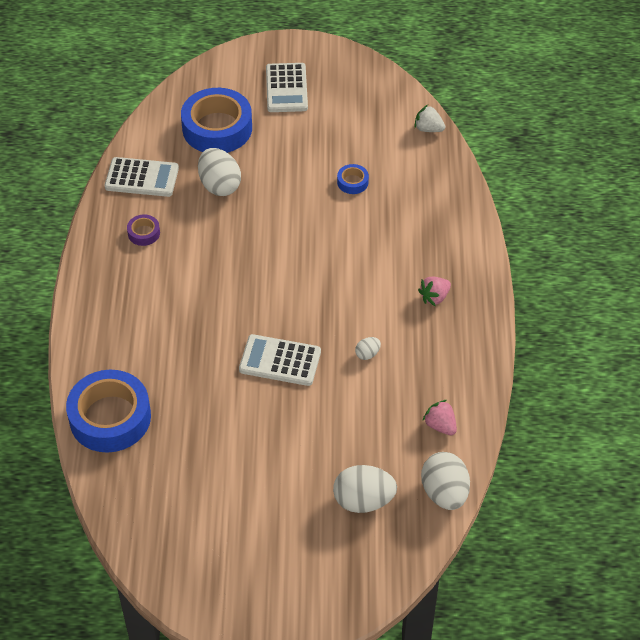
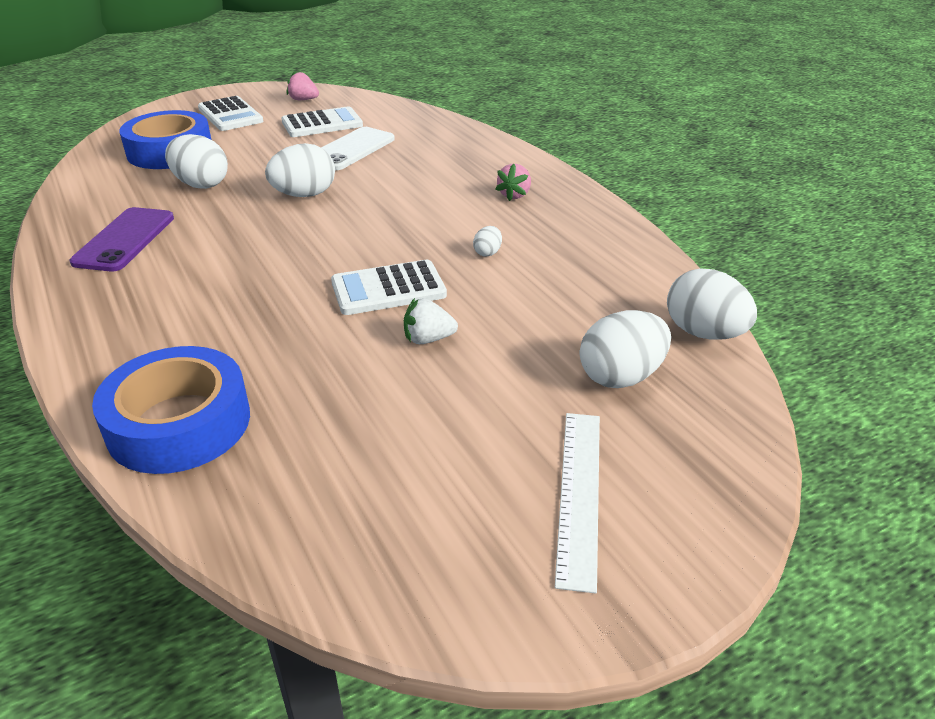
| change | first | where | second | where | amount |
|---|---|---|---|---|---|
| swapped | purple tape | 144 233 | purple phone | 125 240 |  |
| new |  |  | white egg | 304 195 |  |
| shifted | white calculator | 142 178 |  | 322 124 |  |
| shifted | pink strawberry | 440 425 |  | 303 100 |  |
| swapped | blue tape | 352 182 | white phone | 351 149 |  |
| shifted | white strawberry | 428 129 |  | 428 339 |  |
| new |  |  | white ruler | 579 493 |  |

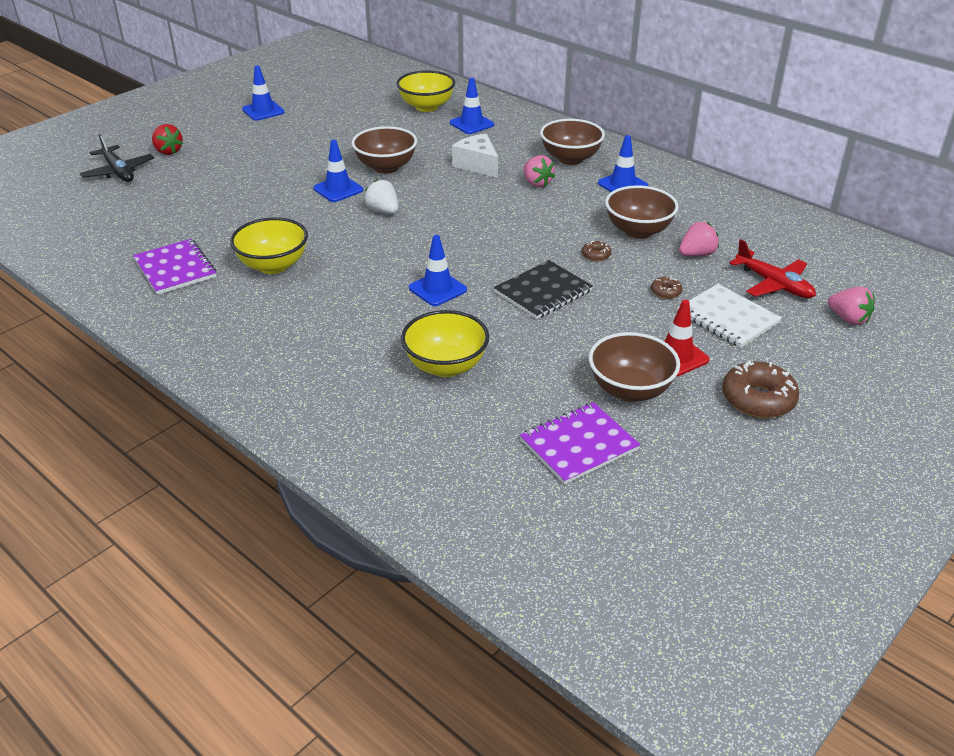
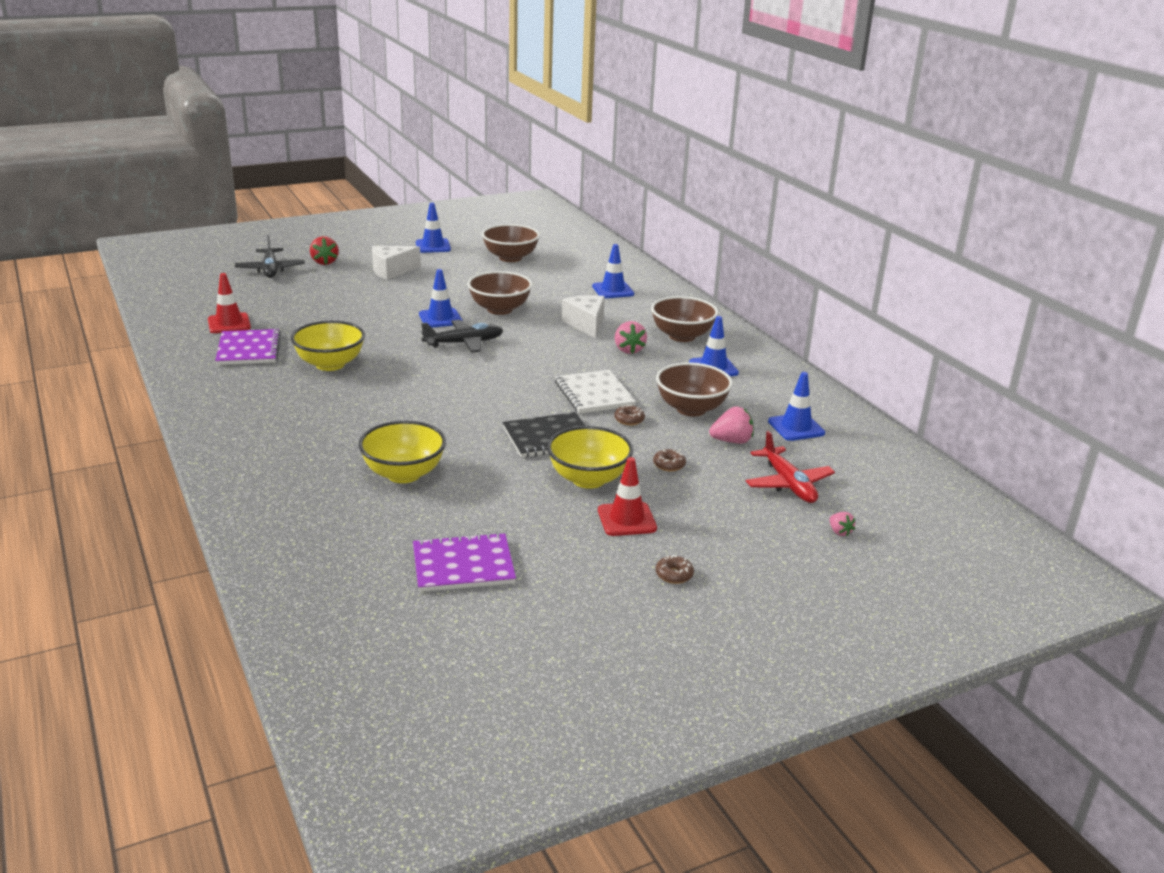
| change | first | where | second | where | amount |
|---|---|---|---|---|---|
| new |  |  | red traffic cone | 229 323 |  |
| new |  |  | white cheese | 391 271 |  |
| swapped | white strawberry | 383 211 | black plane | 464 343 |  |
| shifted | brown bowl | 630 390 |  | 510 258 |  |
| shifted | yellow bowl | 426 107 |  | 588 479 |  |
| shifted | white notebook | 727 318 |  | 594 394 |  |
| scaled | brown donut | 758 399 |  | 674 575 | x0.48 |
| shifted | blue traffic cone | 437 289 |  | 796 427 |  |
| scaled | pink strawberry | 848 319 |  | 839 532 | x0.58 |

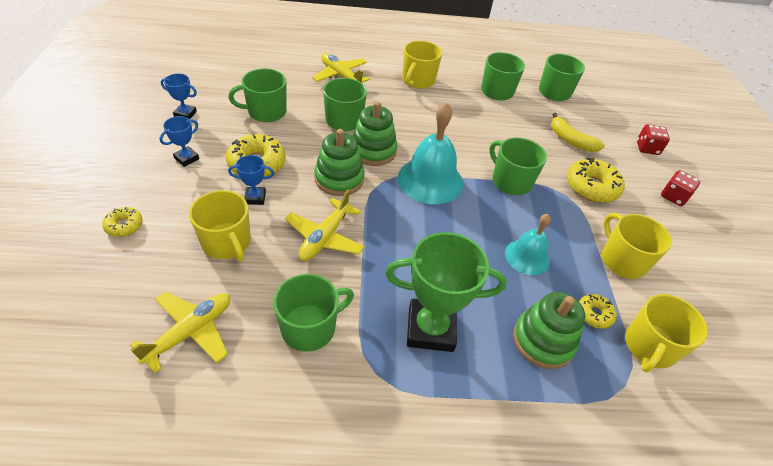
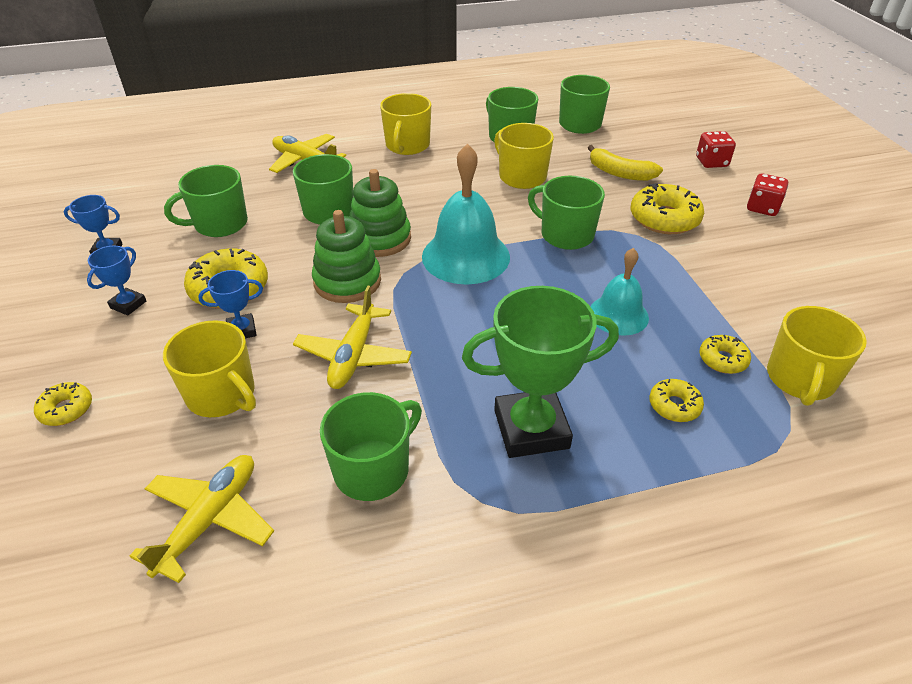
| change | first | where | second | where | amount |
|---|---|---|---|---|---|
| shifted | yellow mug | 622 260 |  | 521 177 |  |
| swapped | green stacking toy | 543 341 | yellow donut | 674 406 |  |

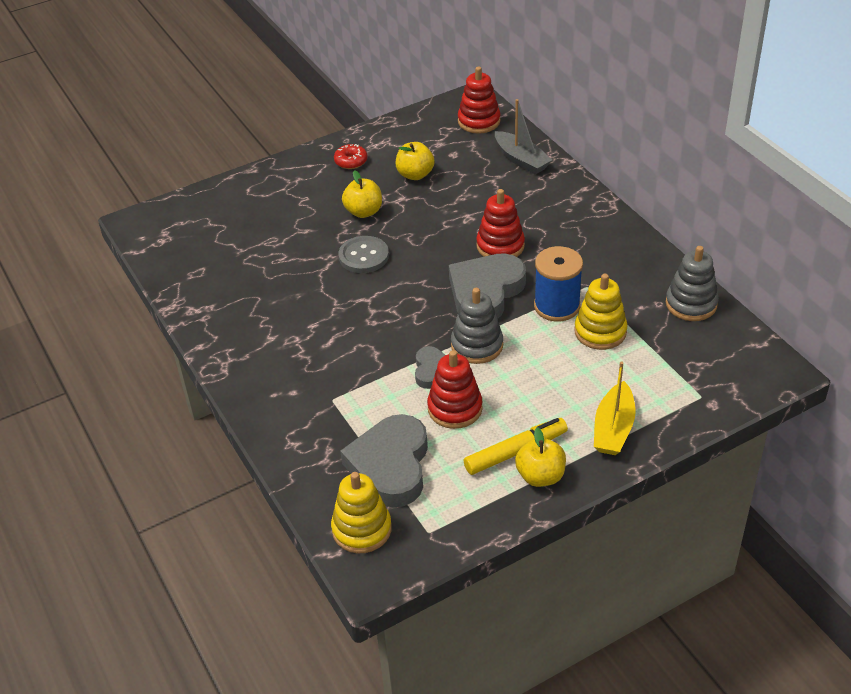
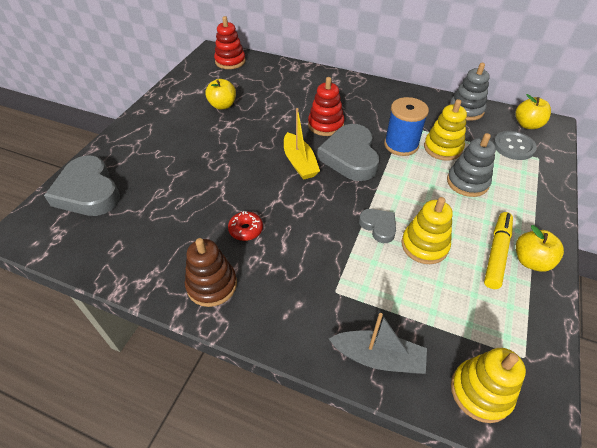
| change | first | where | second | where | amount |
|---|---|---|---|---|---|
| shifted | grey heart | 390 465 |  | 88 192 |  |
| new |  |  | brown stacking toy | 212 285 |  |
| shifted | red donut | 351 161 |  | 246 230 |  |
| shifted | yellow boat | 613 429 |  | 299 163 |  |
| shifted | grey boat | 521 160 |  | 378 357 |  |
| repainted | red stacking toy | 455 408 | yellow stacking toy | 424 245 |  |
| shifted | grey stacking toy | 477 345 |  | 467 182 |  |
| shifted | grey button | 363 256 |  | 513 146 |  |
| shifted | yellow apple | 363 212 |  | 527 125 |  |

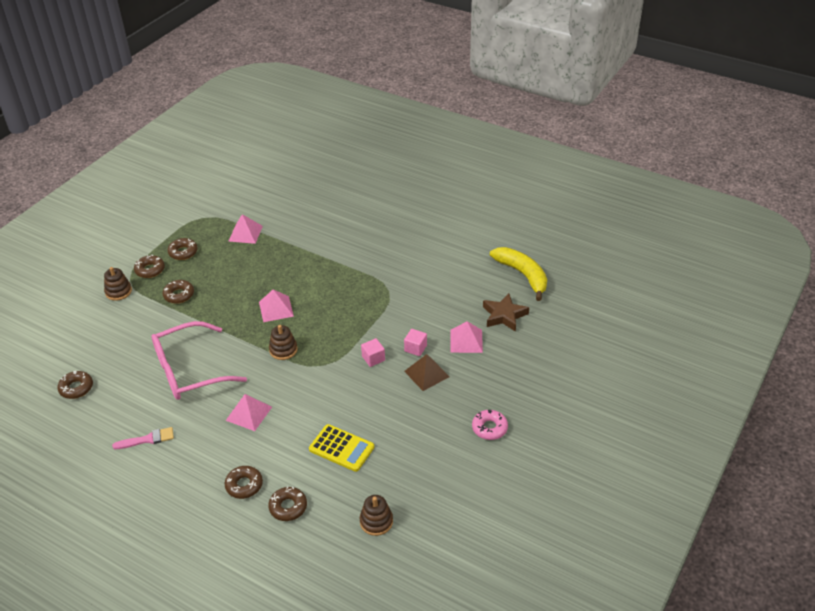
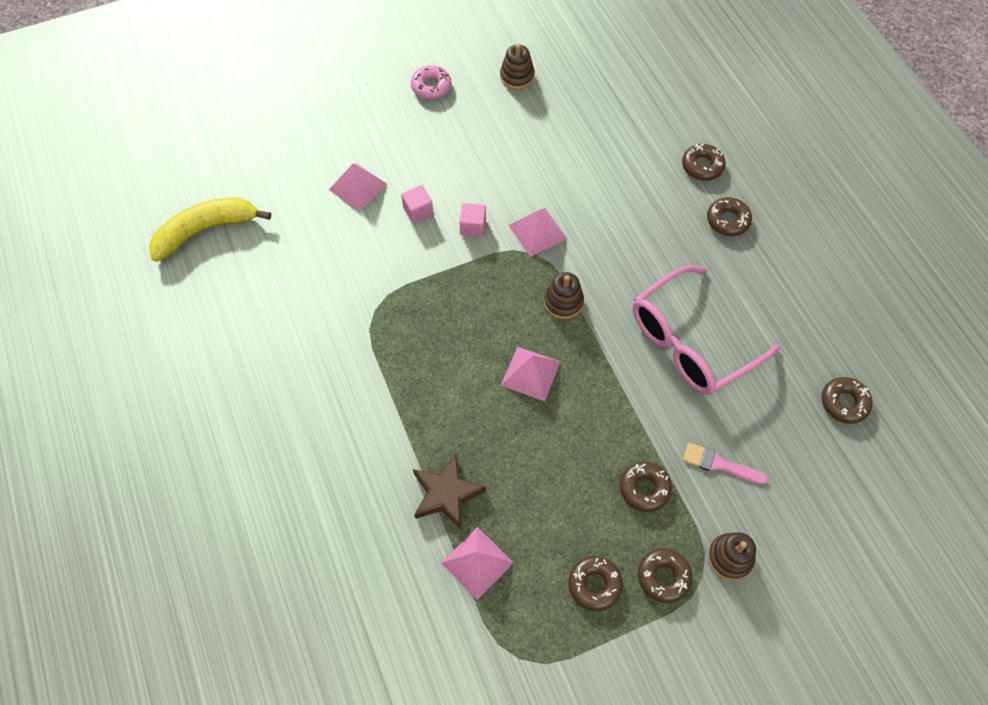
| change | first | where | second | where | amount |
|---|---|---|---|---|---|
| rotated | yellow banana | 523 275 |  | 206 230 | 60 degrees clockwise |
| shifted | brown star | 504 315 |  | 446 494 |  |
| shifted | brown stacking toy | 376 521 |  | 517 76 |  |
| shifted | pink pyramid | 249 413 |  | 537 232 |  |
| rotated | pink glasses | 190 370 |  | 691 341 | 135 degrees clockwise |
| shifted | pink brush | 147 439 |  | 719 464 |  |
| shifted | brown donut | 288 507 |  | 727 220 |  |
| gone | yellow calculator | 341 448 |  |  |  |
| gone | brown pyramid | 426 374 |  |  |  |

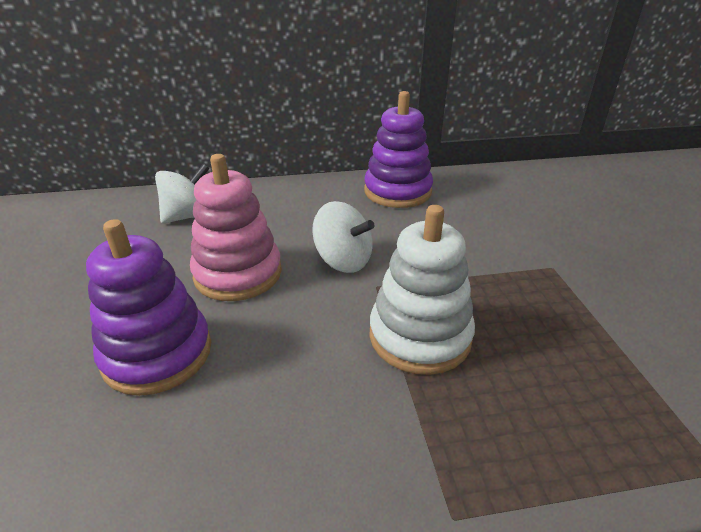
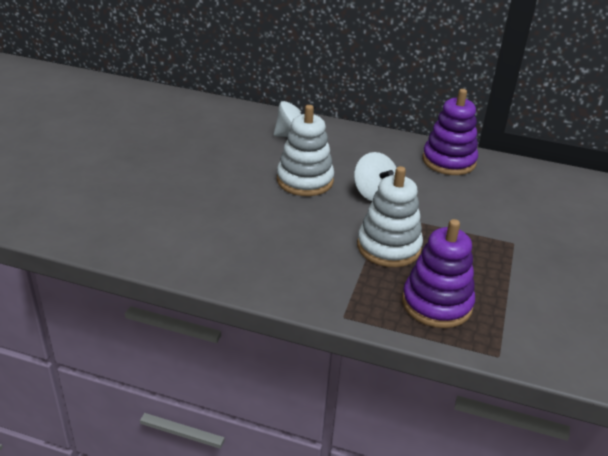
| change | first | where | second | where | amount |
|---|---|---|---|---|---|
| repainted | pink stacking toy | 238 273 | white stacking toy | 305 180 |  |
| shifted | purple stacking toy | 157 353 |  | 436 303 |  |

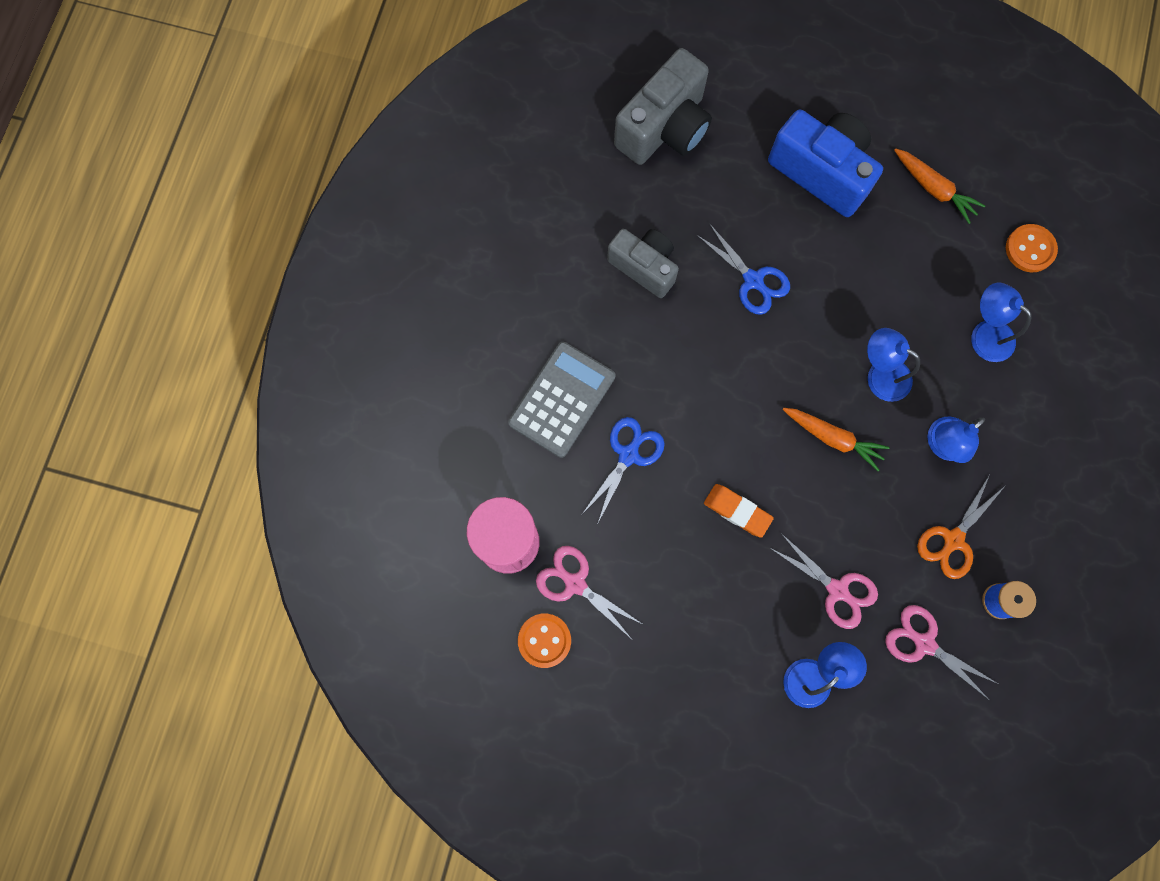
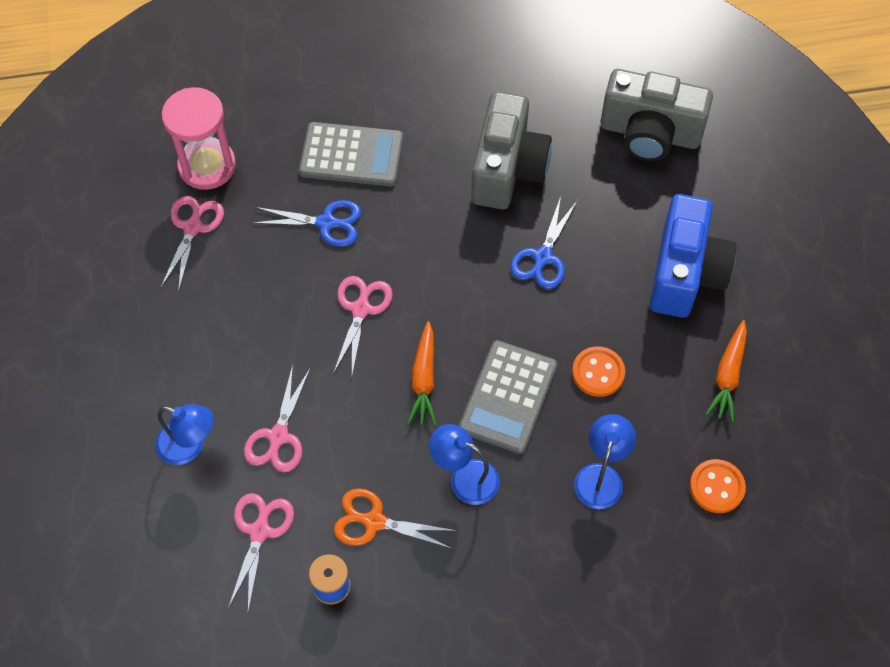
| change | first | where | second | where | amount |
|---|---|---|---|---|---|
| new |  |  | pink scissors | 361 309 |  |
| swapped | blue lamp | 880 375 | grey calculator | 508 397 |  |
| scaled | grey camera | 644 267 |  | 507 168 | x1.50 |
| shifted | orange button | 544 640 |  | 598 372 |  |
| gone | orange eraser | 737 511 |  |  |  |

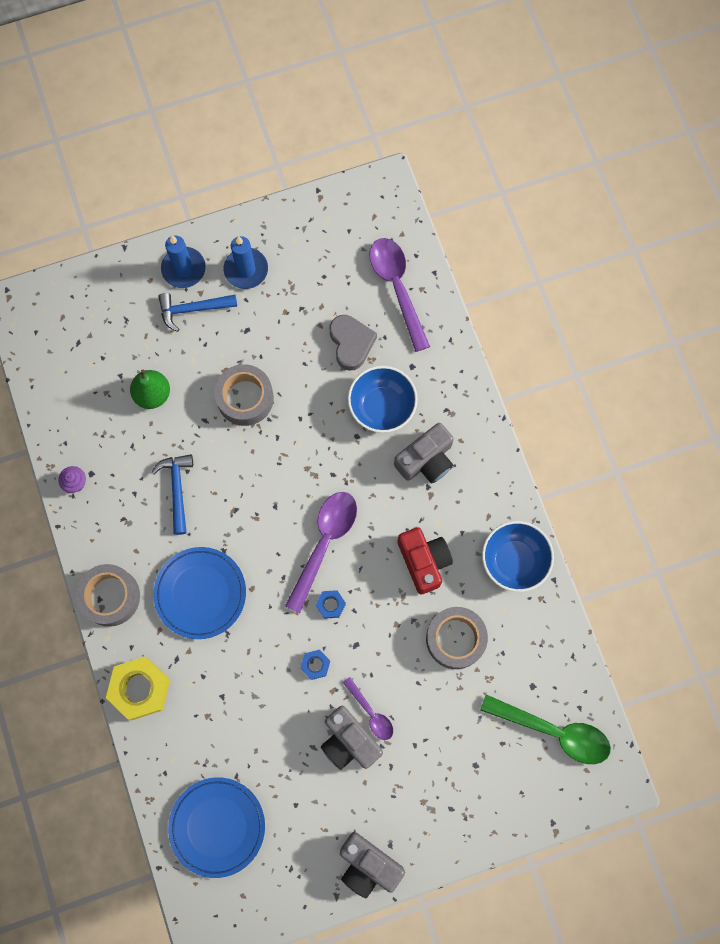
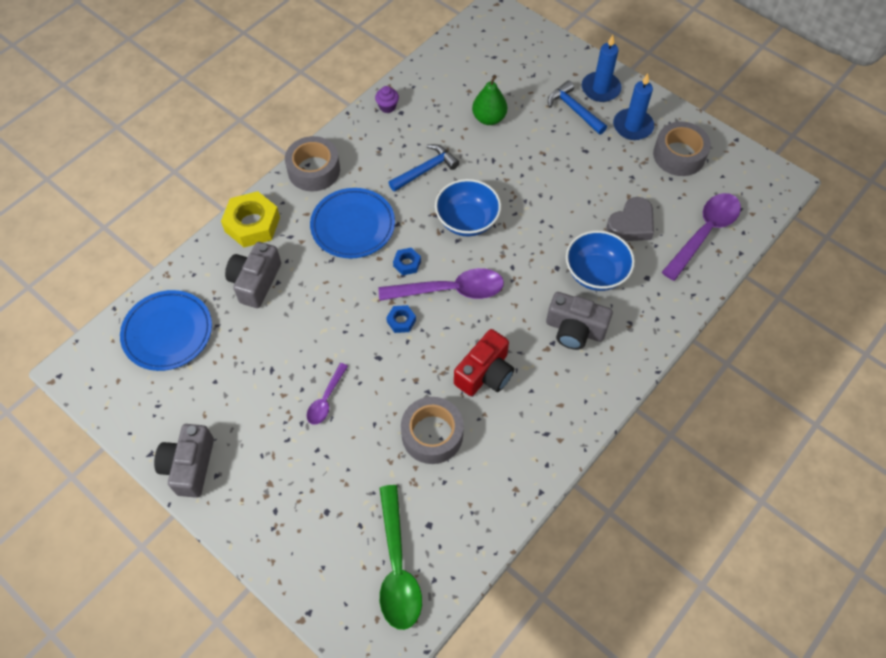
| change | first | where | second | where | amount |
|---|---|---|---|---|---|
| shifted | grey camera | 349 741 |  | 255 282 |  |
| shifted | blue nut | 315 665 |  | 407 263 |  |
| shifted | blue bowl | 514 560 |  | 467 221 |  |
| shifted | grey tape | 245 398 |  | 679 155 |  |

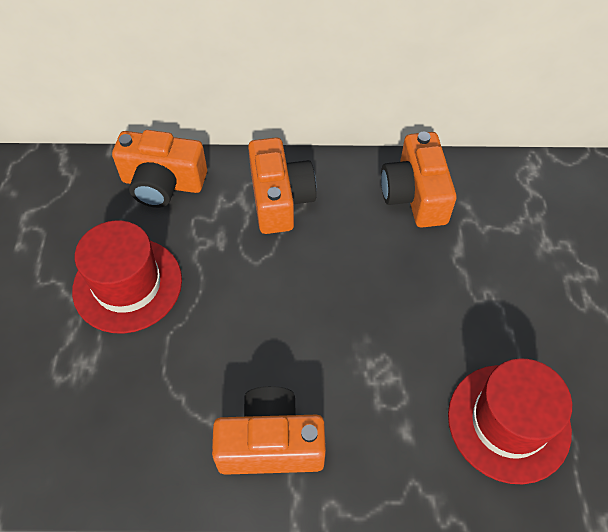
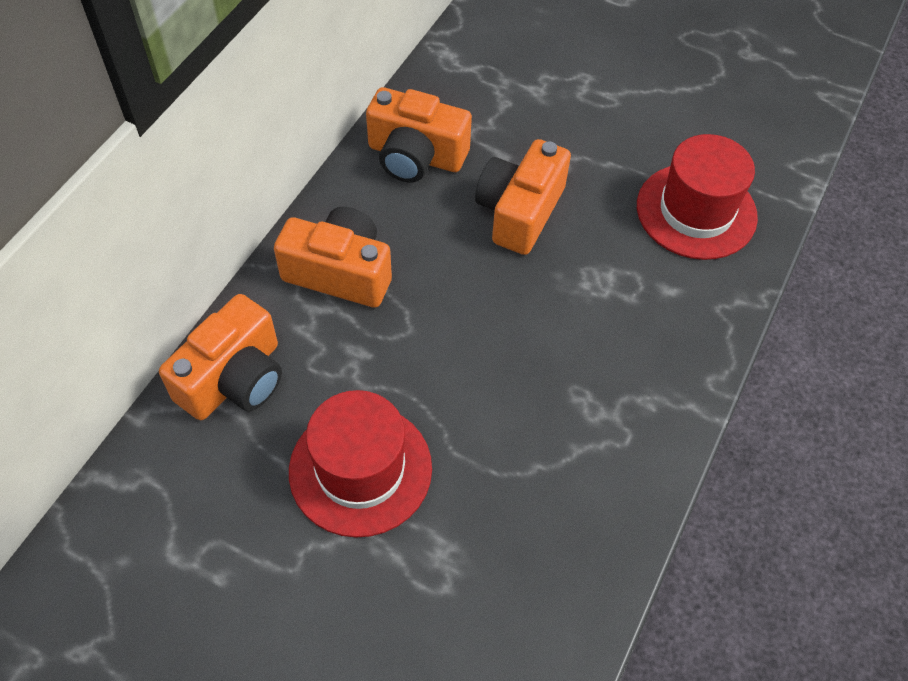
| change | first | where | second | where | amount |
|---|---|---|---|---|---|
| shifted | orange camera | 271 443 |  | 520 212 |  |

